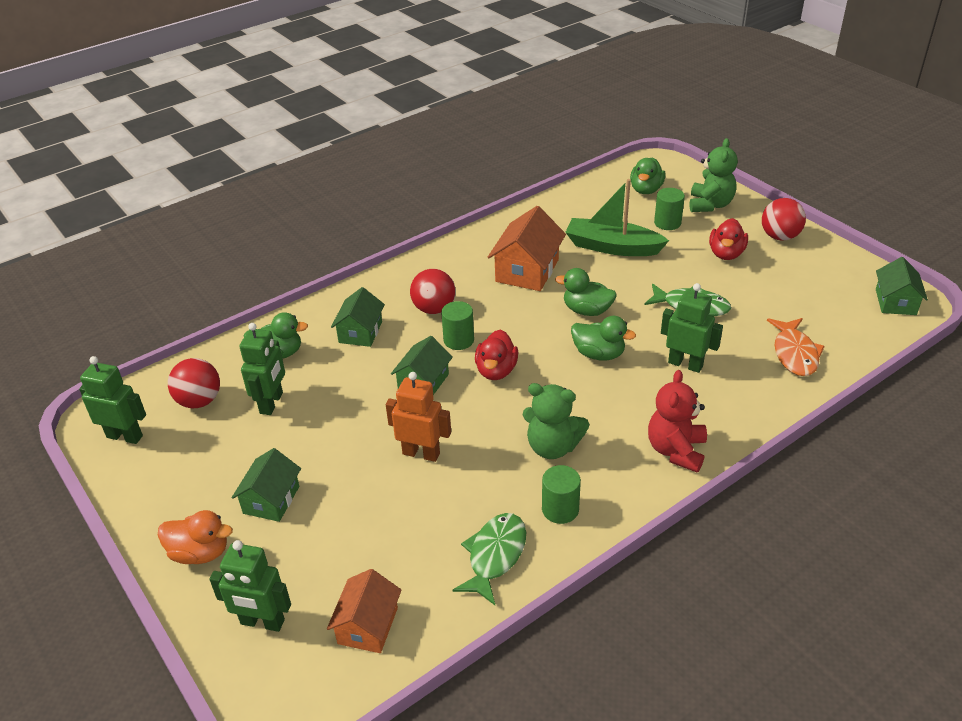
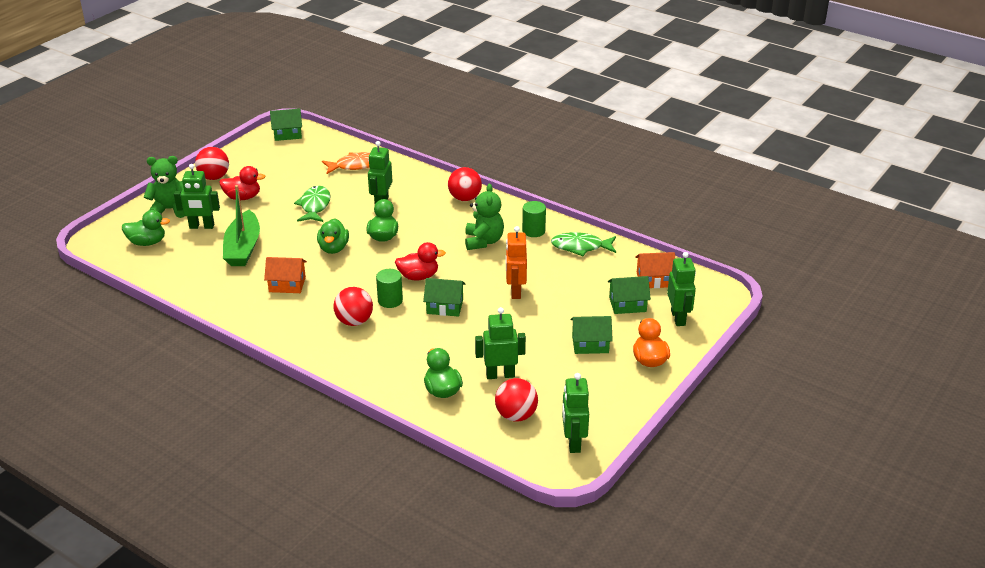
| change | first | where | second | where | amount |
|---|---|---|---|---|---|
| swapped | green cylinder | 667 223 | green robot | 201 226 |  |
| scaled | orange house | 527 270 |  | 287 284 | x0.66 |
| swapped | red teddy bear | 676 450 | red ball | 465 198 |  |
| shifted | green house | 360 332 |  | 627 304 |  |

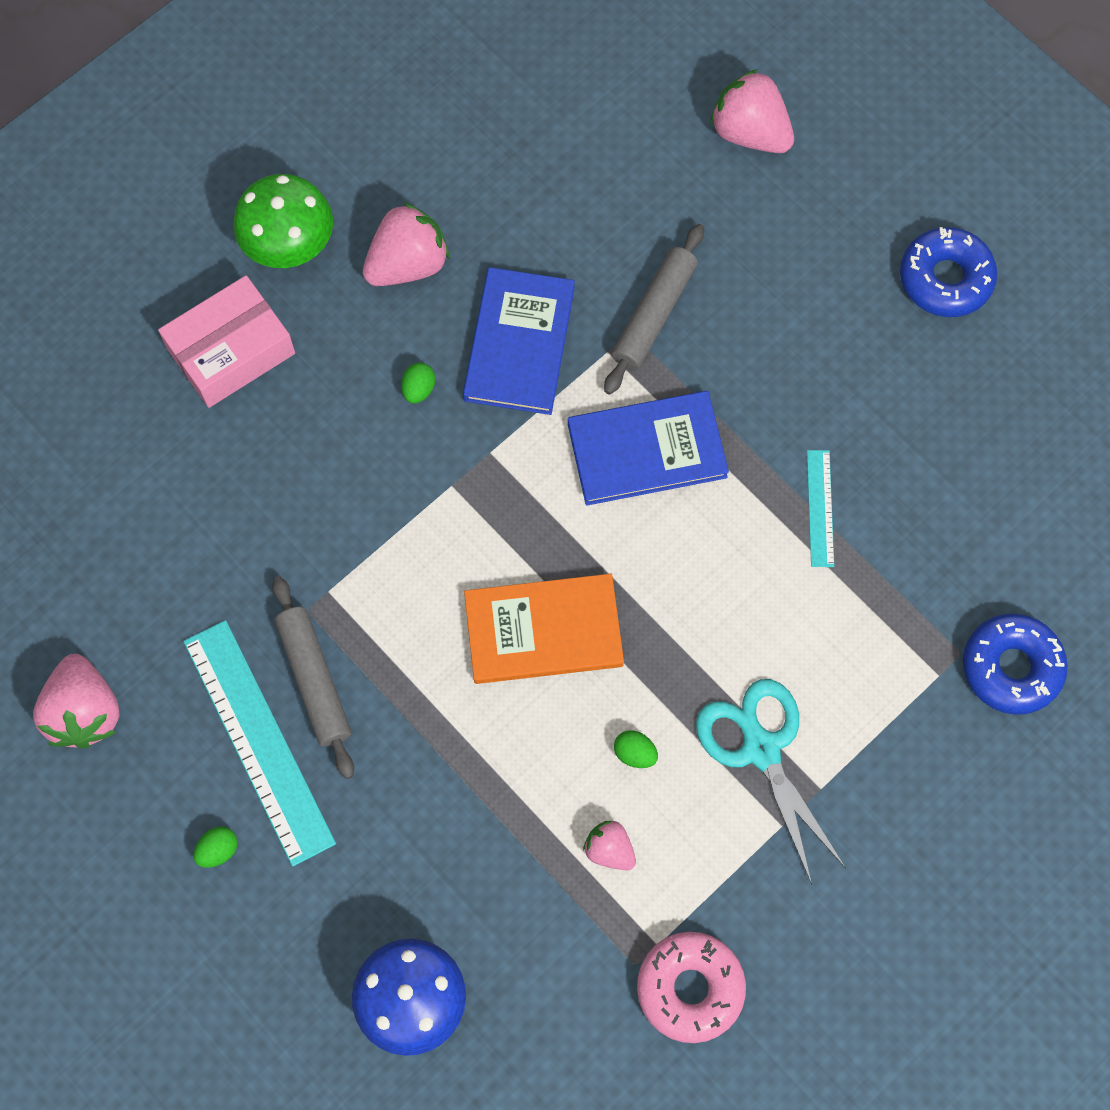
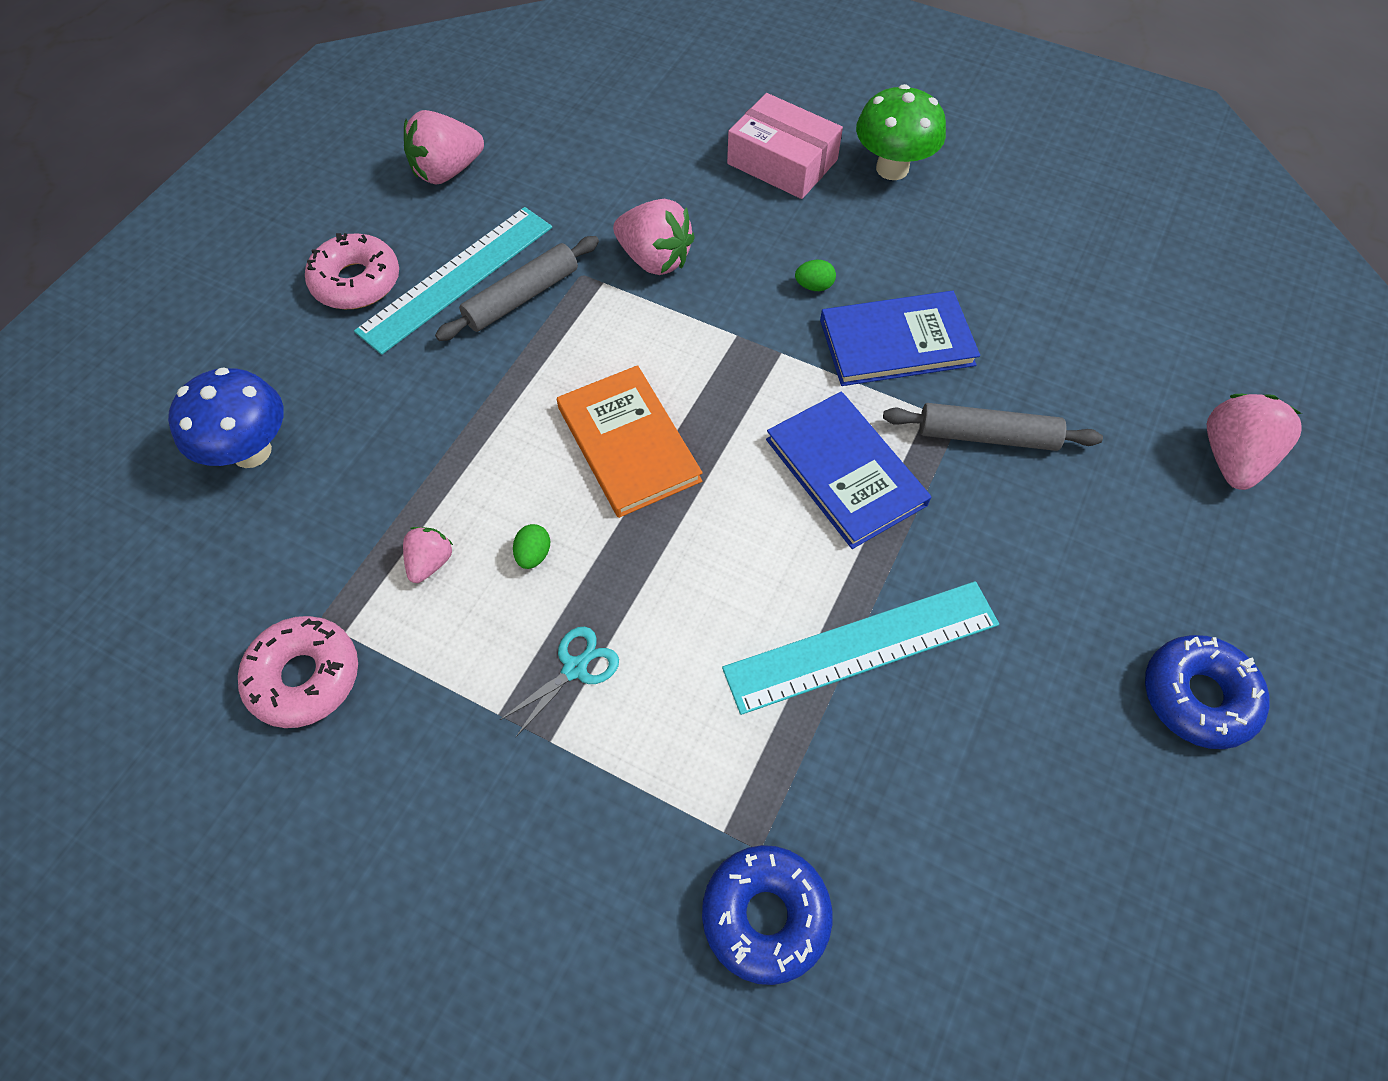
| change | first | where | second | where | amount |
|---|---|---|---|---|---|
| swapped | green egg | 218 850 | pink donut | 356 282 |  |
| scaled | turquoise scissors | 761 749 |  | 575 668 | x0.57 |
| shifted | pink strawberry | 408 264 |  | 654 259 |  |
| scaled | turquoise ruler | 820 508 |  | 862 647 | x2.01 |

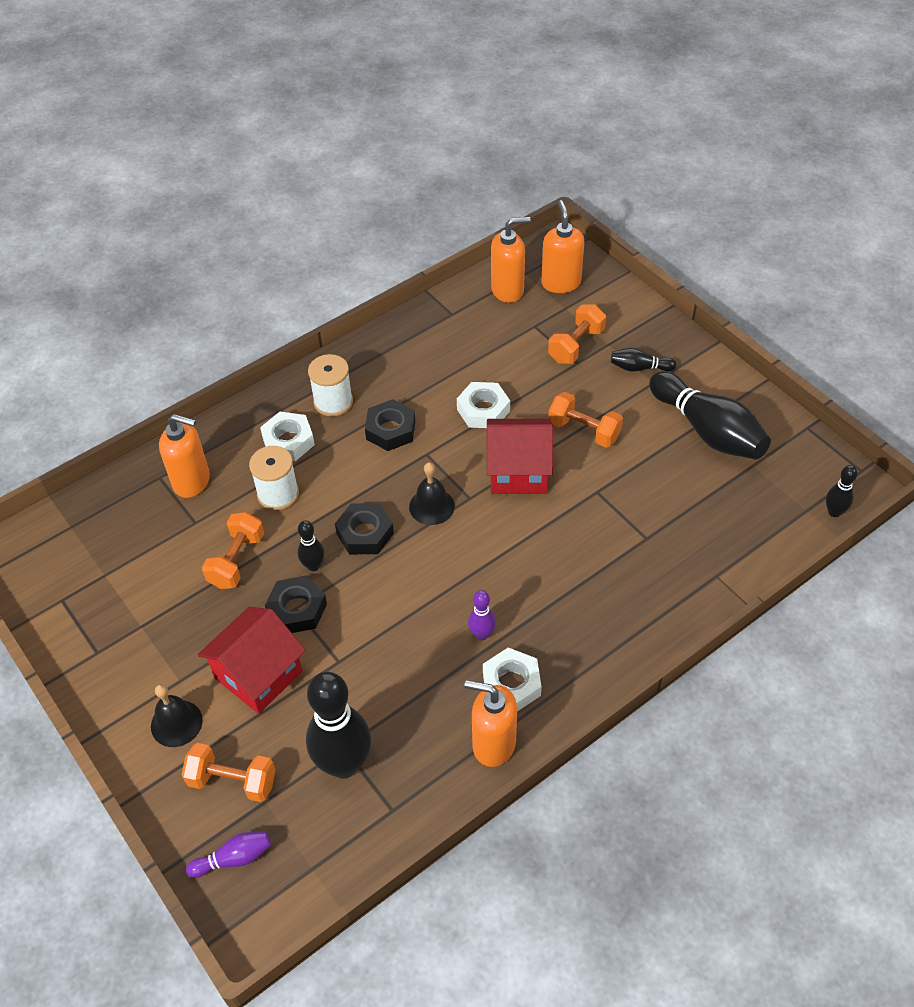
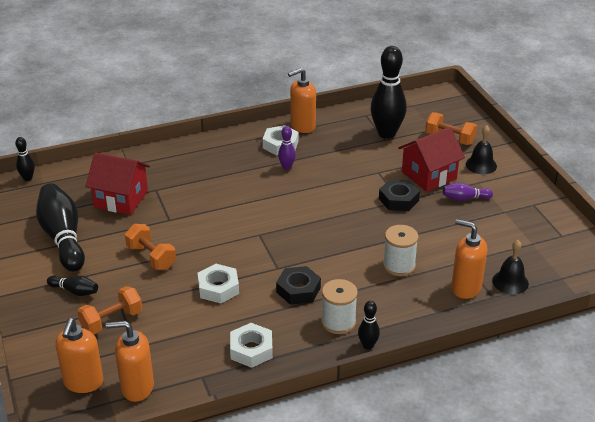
| change | first | where | second | where | amount |
|---|---|---|---|---|---|
| shifted | red house | 518 471 |  | 121 199 |  |
| shifted | white nut | 288 441 |  | 251 349 |  |
| rotated | orange soap dispenser | 493 744 |  | 302 126 | 120 degrees clockwise |
| shifted | black bowling pin | 313 566 |  | 368 345 |  |
| shifted | purple bowling pin | 234 858 |  | 465 198 |  |
| shifted | black bell | 431 506 |  | 510 282 |  |
| gone | orange dumbbell | 236 560 |  |  |  |
| gone | black nut | 365 533 |  |  |  |

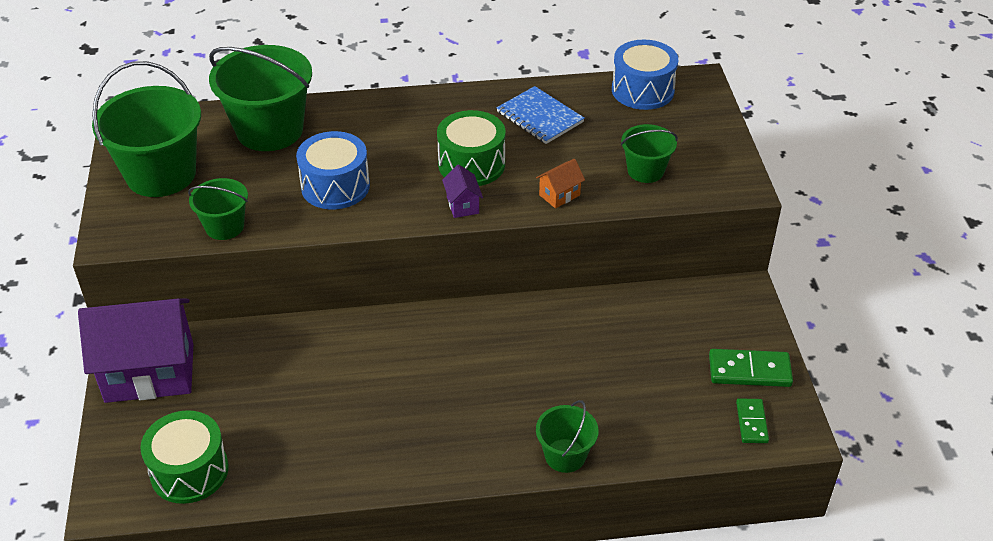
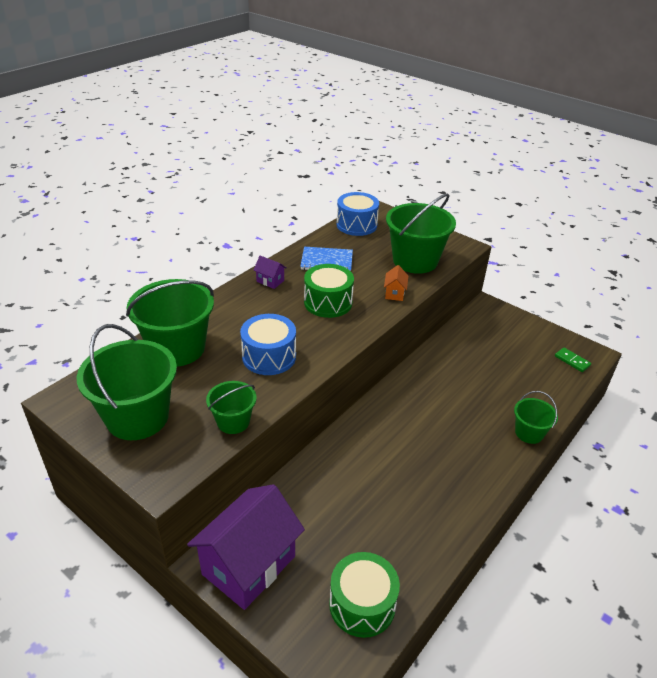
| change | first | where | second | where | amount |
|---|---|---|---|---|---|
| shifted | purple house | 463 205 |  | 270 281 |  |
| scaled | green bucket | 645 171 |  | 415 260 | x1.88 |
| gone | green domino | 749 370 |  |  |  |

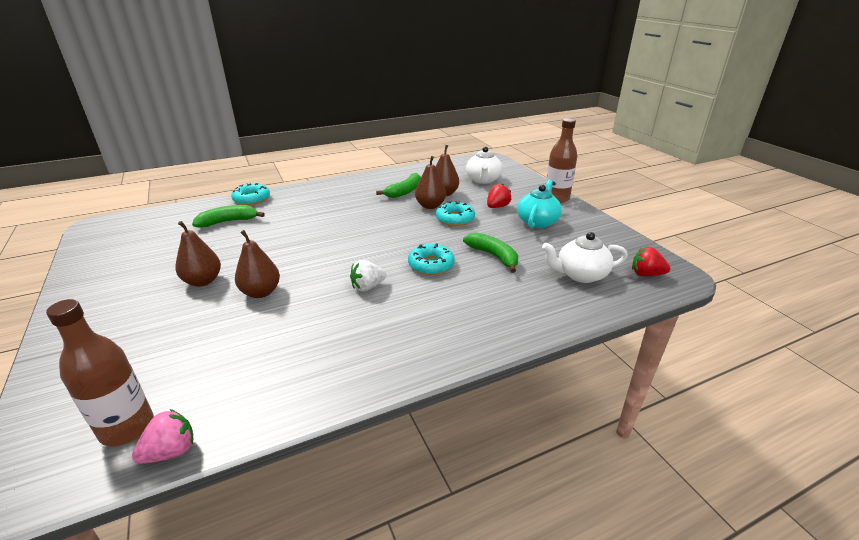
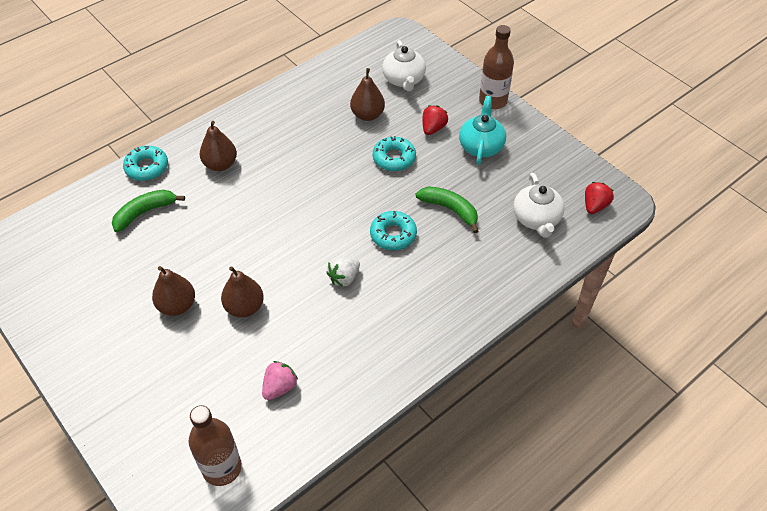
| change | first | where | second | where | amount |
|---|---|---|---|---|---|
| shifted | brown pear | 430 206 |  | 220 164 |  |
| shifted | pink strawberry | 171 451 |  | 279 387 |  |
| rotated | white teapot | 580 274 |  | 536 219 | 75 degrees counterclockwise |
| rotated | red strawberry | 646 274 |  | 594 206 | 120 degrees clockwise |
| gone | green banana | 404 191 |  |  |  |

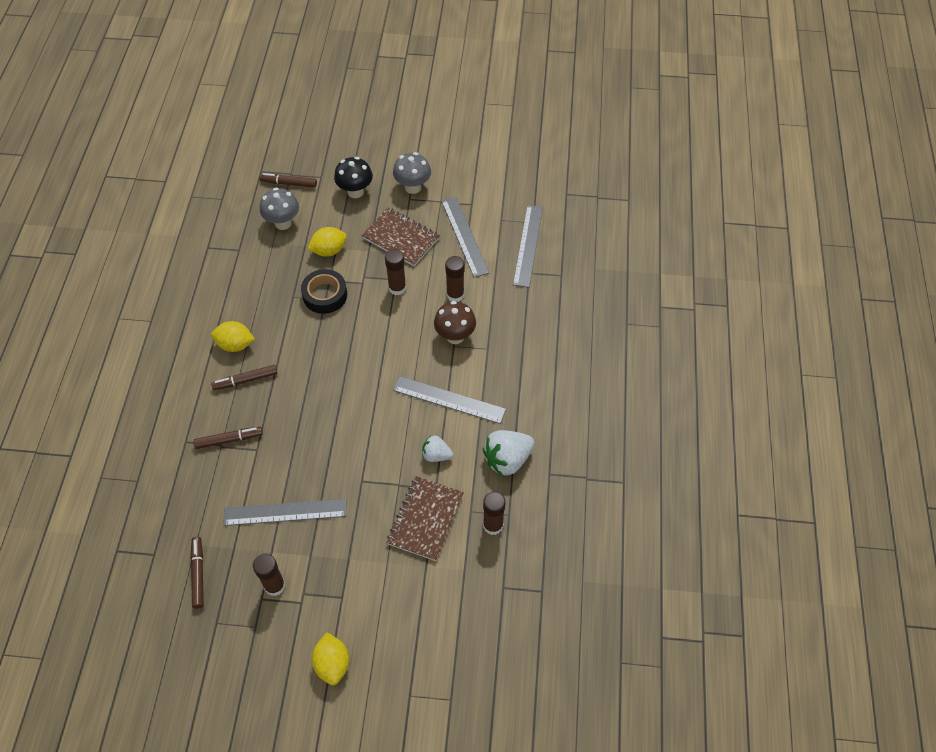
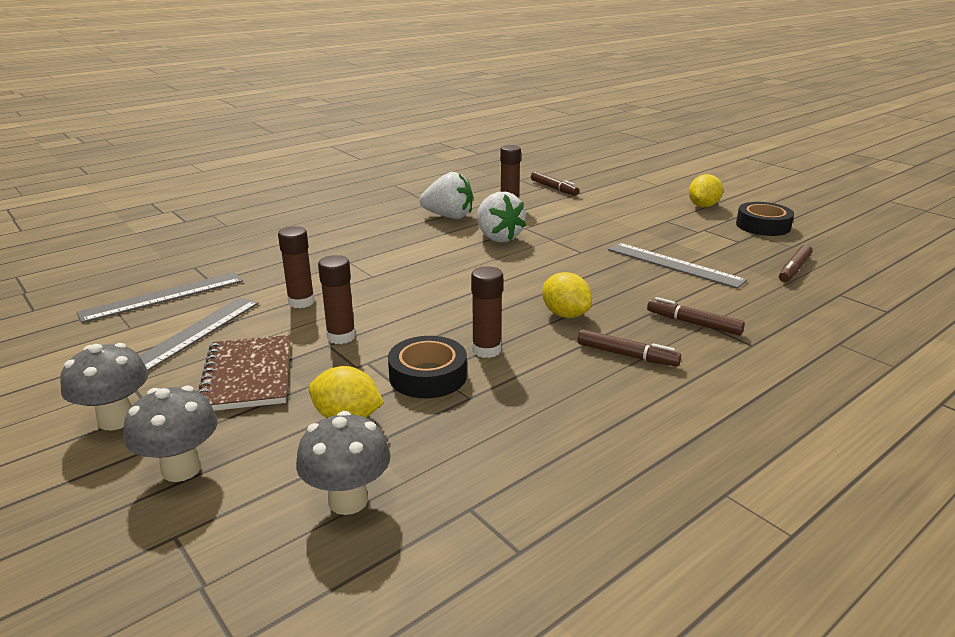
| change | first | where | second | where | amount |
|---|---|---|---|---|---|
| repainted | black mushroom | 355 192 | grey mushroom | 181 469 |  |
| shifted | brown glue stick | 274 586 |  | 486 350 |  |
| scaled | white strawberry | 436 455 |  | 498 238 | x1.68 |
| shifted | brown marker | 289 183 |  | 554 188 |  |
| shifted | yellow lemon | 235 345 |  | 565 314 |  |
| new |  |  | black tape | 763 226 |  |
| gone | brown notebook | 425 519 |  |  |  |
| gone | grey ruler | 449 399 |  |  |  |
| gone | brown mushroom | 455 336 |  |  |  |

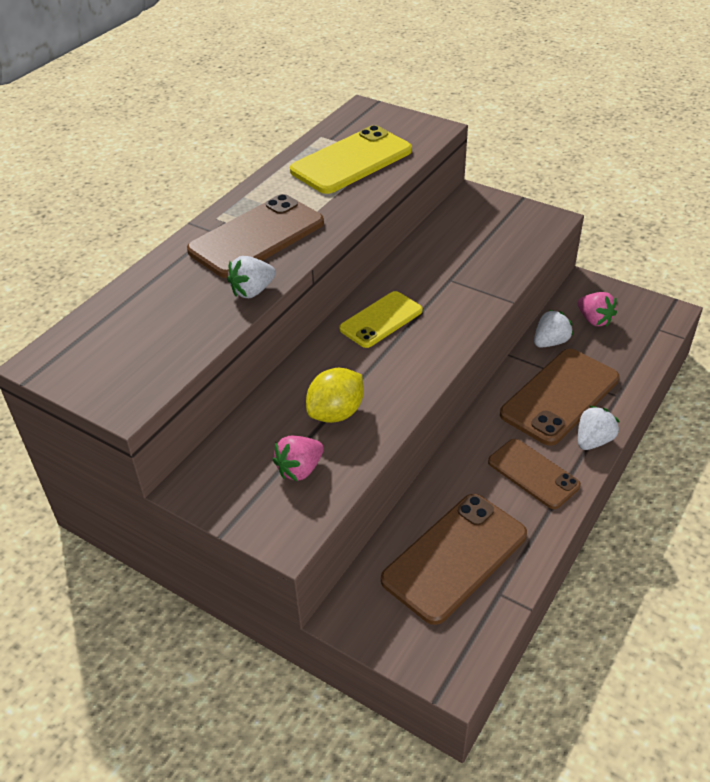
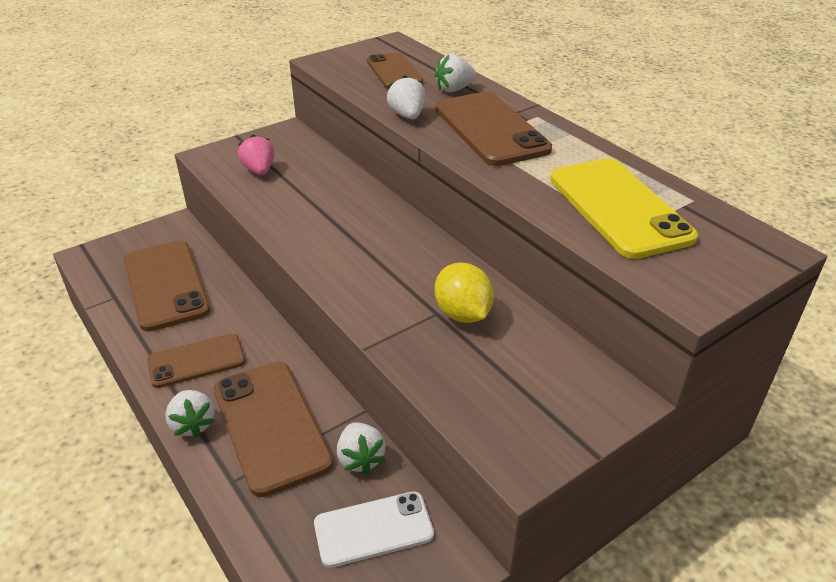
| change | first | where | second | where | amount |
|---|---|---|---|---|---|
| swapped | pink strawberry | 594 320 | white phone | 373 529 |  |
| new |  |  | brown phone | 394 71 |  |
| new |  |  | white strawberry | 454 89 |  |
| shifted | yellow lemon | 336 413 |  | 462 314 |  |
| gone | yellow phone | 381 320 |  |  |  |

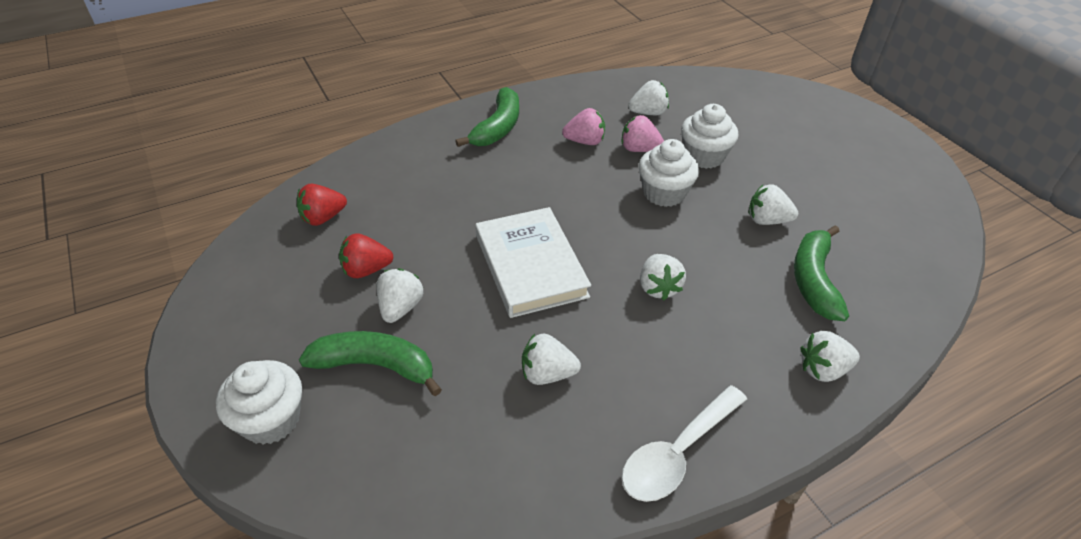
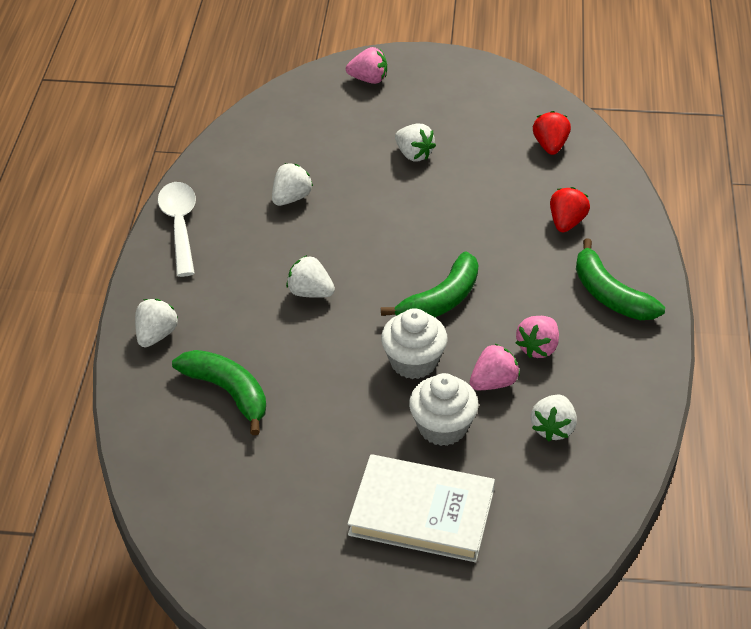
| change | first | where | second | where | amount |
|---|---|---|---|---|---|
| swapped | white cupcake | 271 420 | pink strawberry | 368 79 |  |
| shifted | white book | 530 266 |  | 421 512 |  |
| shifted | green banana | 375 365 |  | 441 300 |  |
| shifted | red strawberry | 366 270 |  | 566 222 |  |
| gone | white strawberry | 767 220 |  |  |  |

